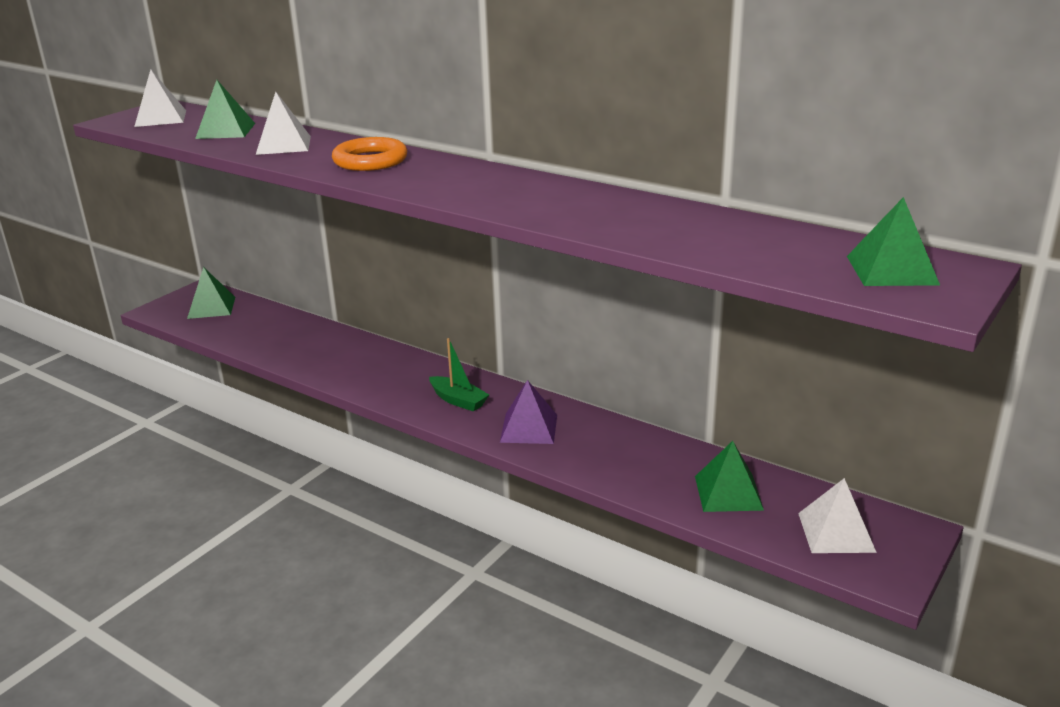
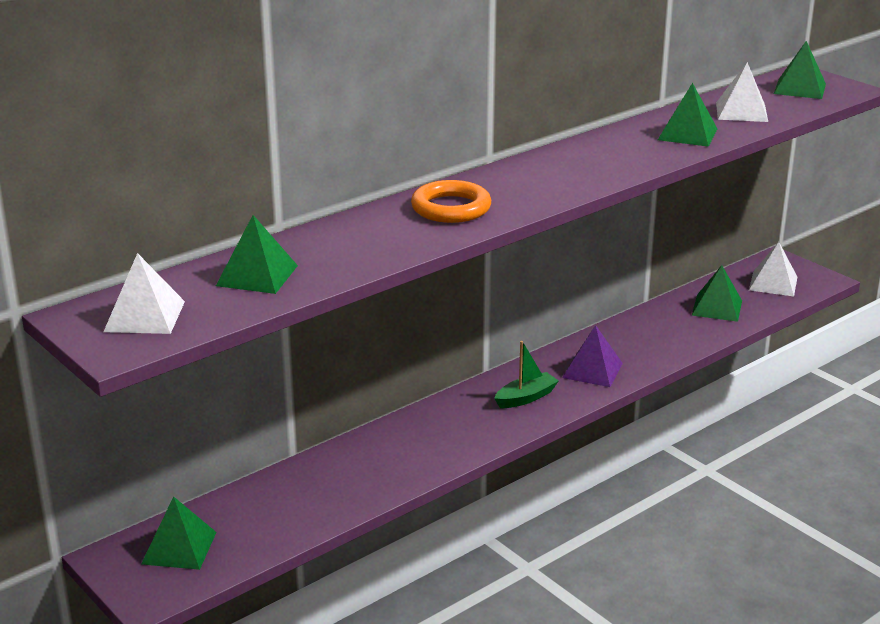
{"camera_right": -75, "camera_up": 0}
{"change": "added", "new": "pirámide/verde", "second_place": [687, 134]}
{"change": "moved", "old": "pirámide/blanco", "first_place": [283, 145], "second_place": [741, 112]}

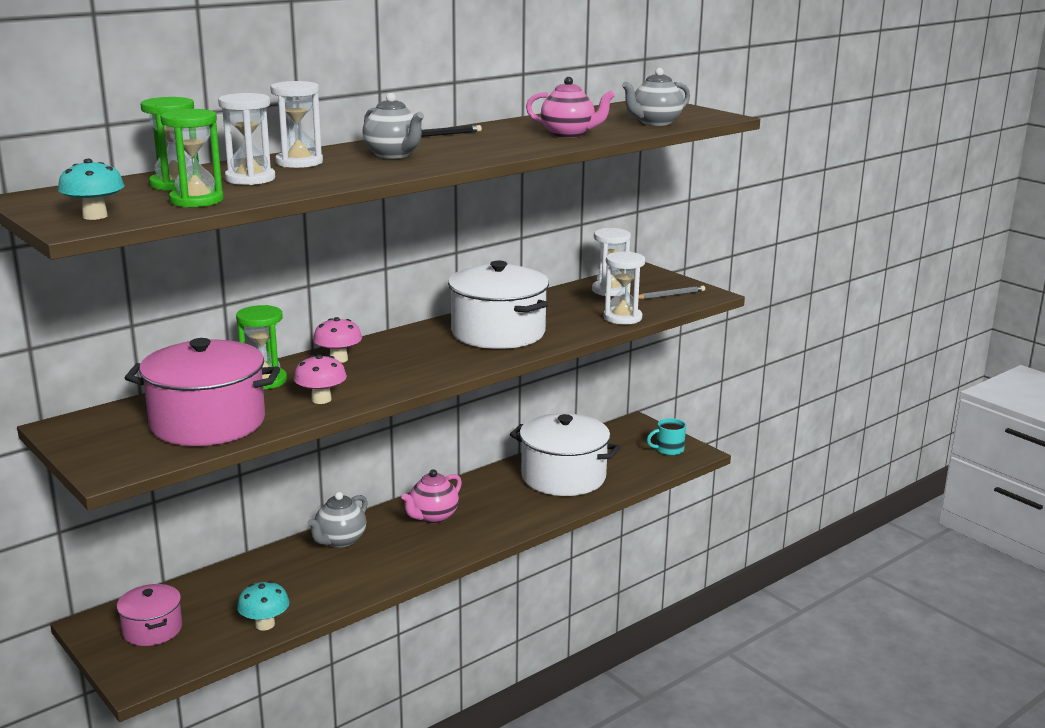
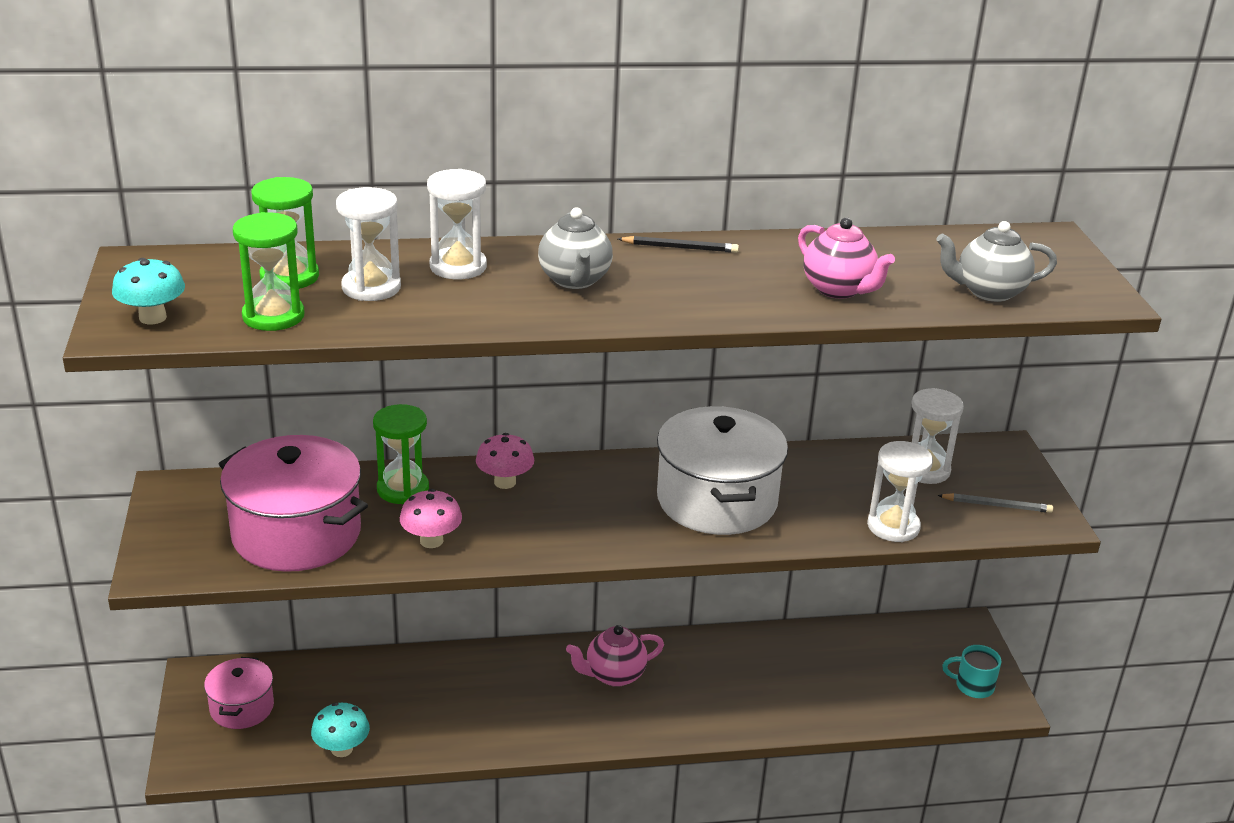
{"camera_right": 30, "camera_up": 10}
{"change": "removed", "old": "tetera/gris", "first_place": [340, 541]}
{"change": "removed", "old": "olla/blanco", "first_place": [563, 477]}

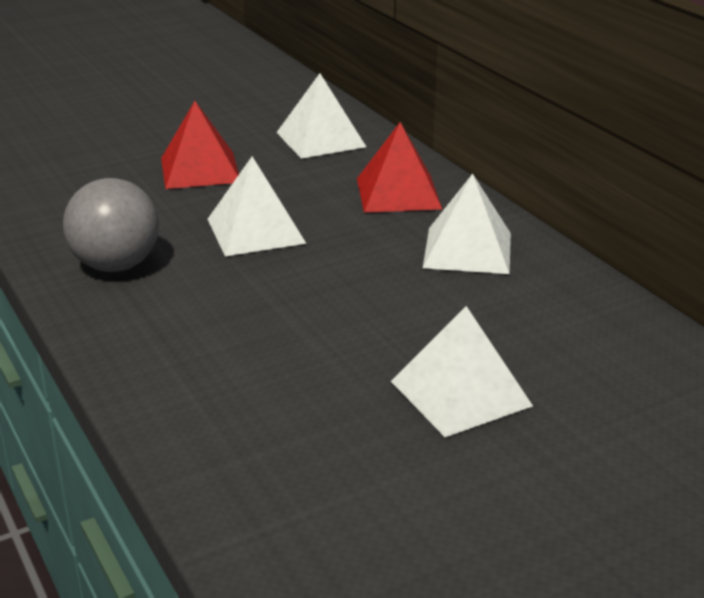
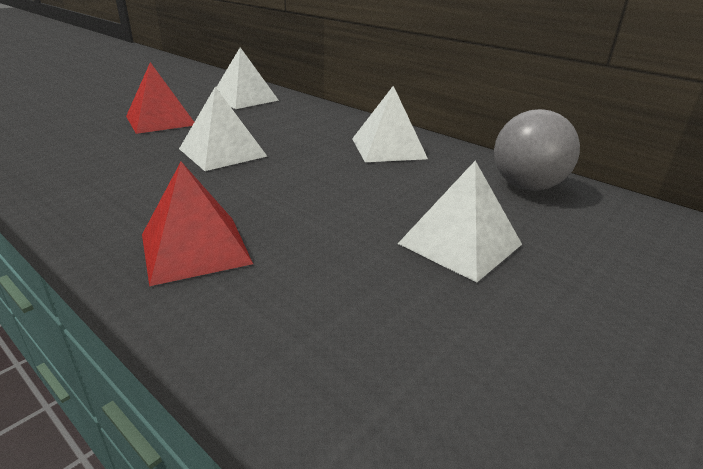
{"camera_right": -20, "camera_up": 0}
{"change": "moved", "old": "pirámide/rojo", "first_place": [398, 193], "second_place": [195, 248]}
{"change": "moved", "old": "pelota/gris", "first_place": [116, 265], "second_place": [526, 186]}

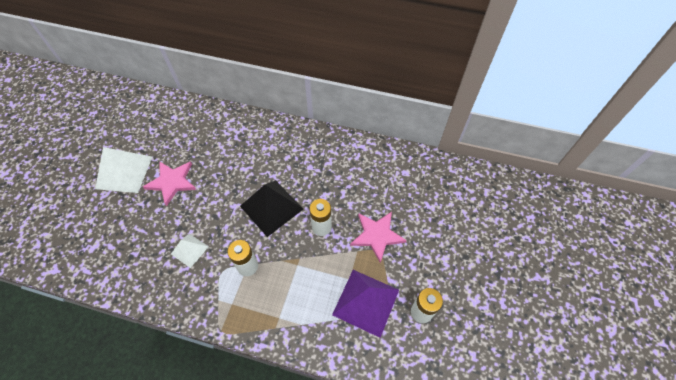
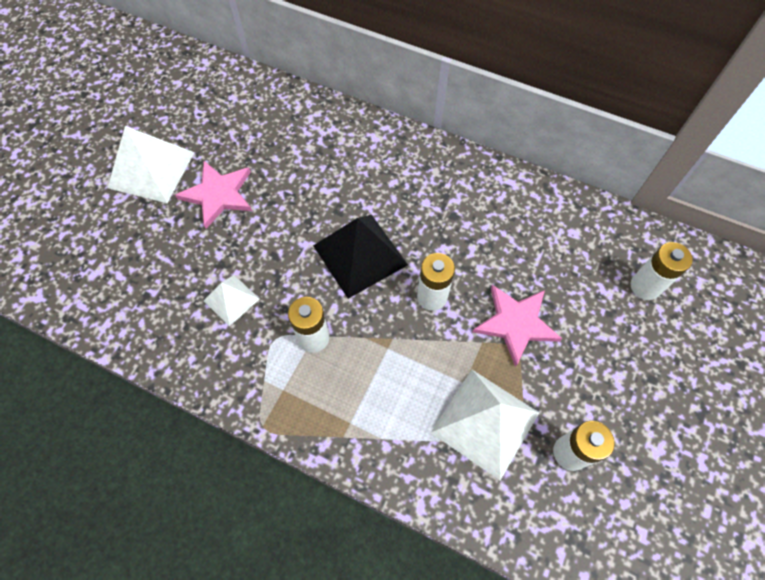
{"camera_right": 10, "camera_up": 5}
{"change": "recoloured", "old": "pirámide/morado", "new": "pirámide/blanco", "first_place": [366, 302], "second_place": [485, 422]}
{"change": "added", "new": "pila/blanco", "second_place": [645, 286]}

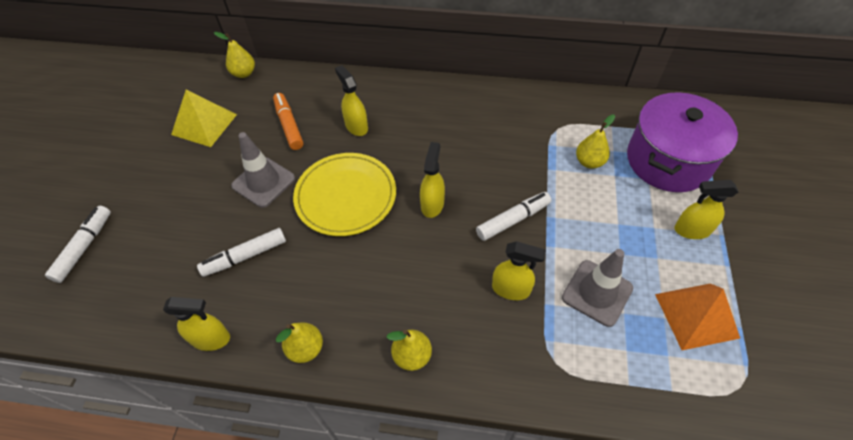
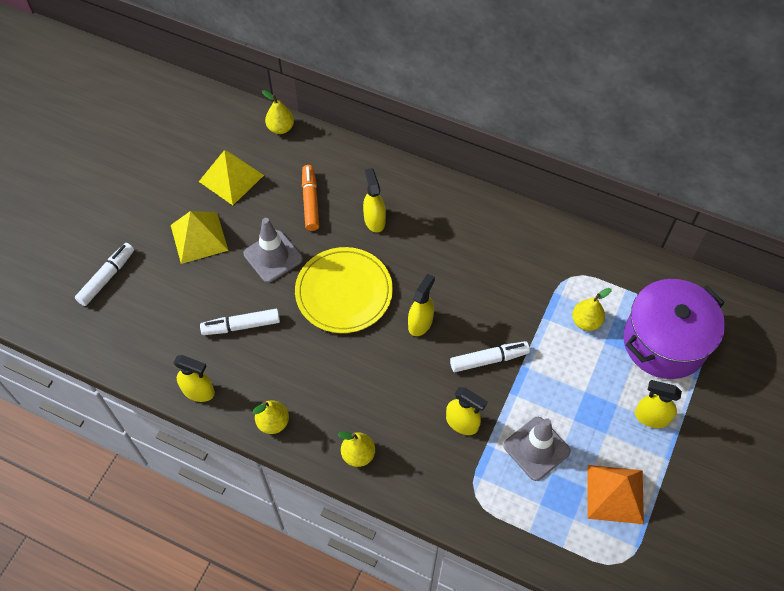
{"camera_right": 15, "camera_up": 5}
{"change": "added", "new": "pirámide/amarillo", "second_place": [199, 237]}

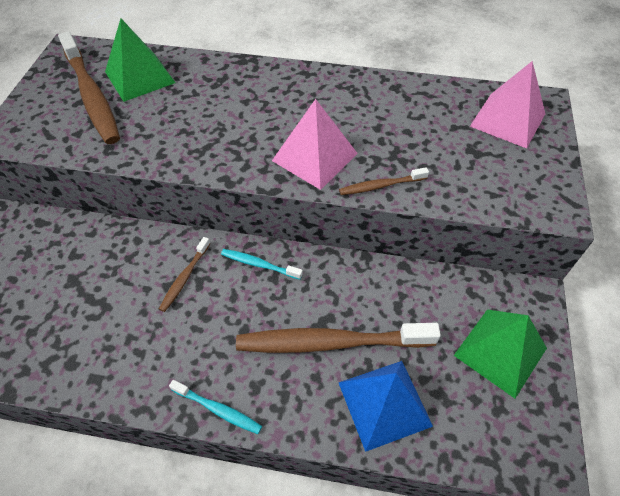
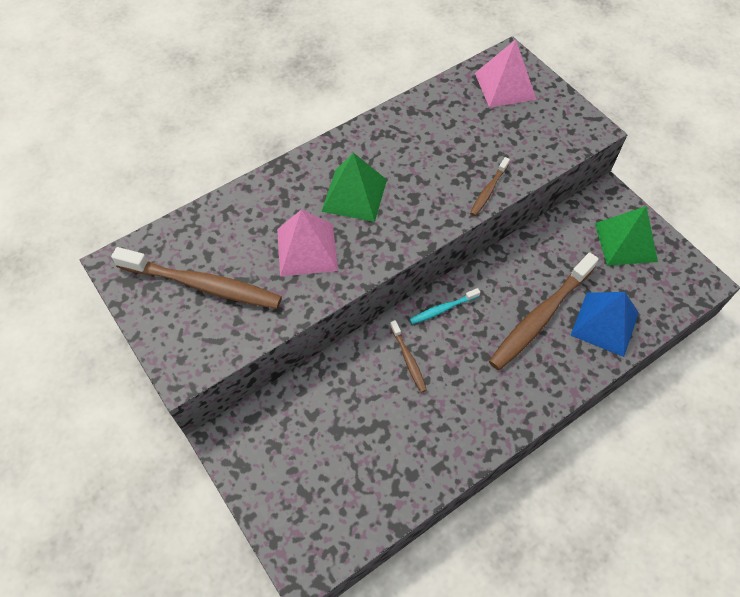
{"camera_right": -45, "camera_up": 5}
{"change": "moved", "old": "pirámide/rosa", "first_place": [315, 157], "second_place": [307, 249]}
{"change": "moved", "old": "pirámide/verde", "first_place": [140, 77], "second_place": [354, 195]}
{"change": "removed", "old": "cepillo de dientes/turquesa", "first_place": [218, 409]}

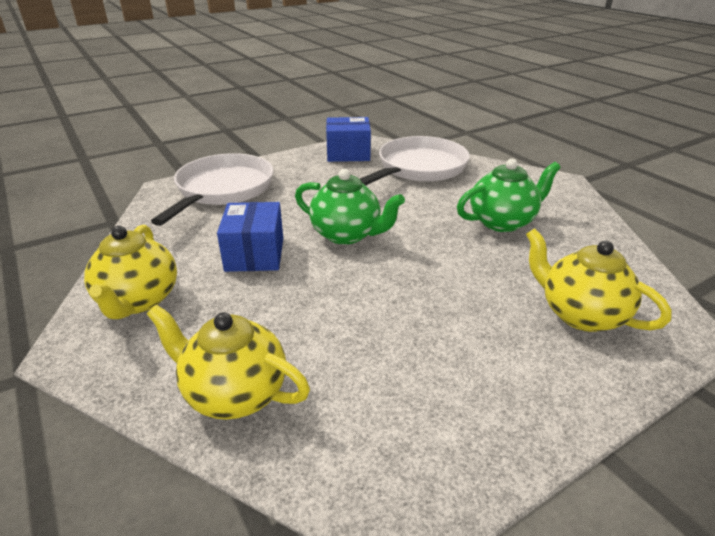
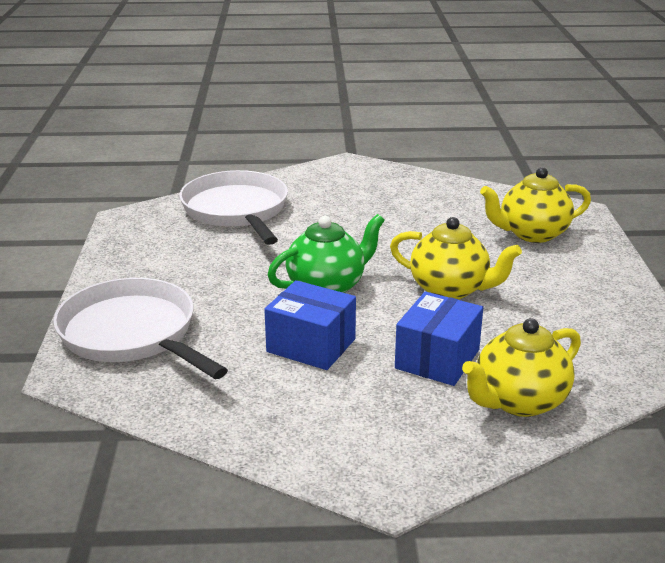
{"camera_right": -60, "camera_up": -5}
{"change": "moved", "old": "tetera/amarillo", "first_place": [139, 300], "second_place": [450, 289]}
{"change": "moved", "old": "caja/azul", "first_place": [348, 154], "second_place": [437, 359]}
{"change": "removed", "old": "tetera/verde", "first_place": [502, 222]}

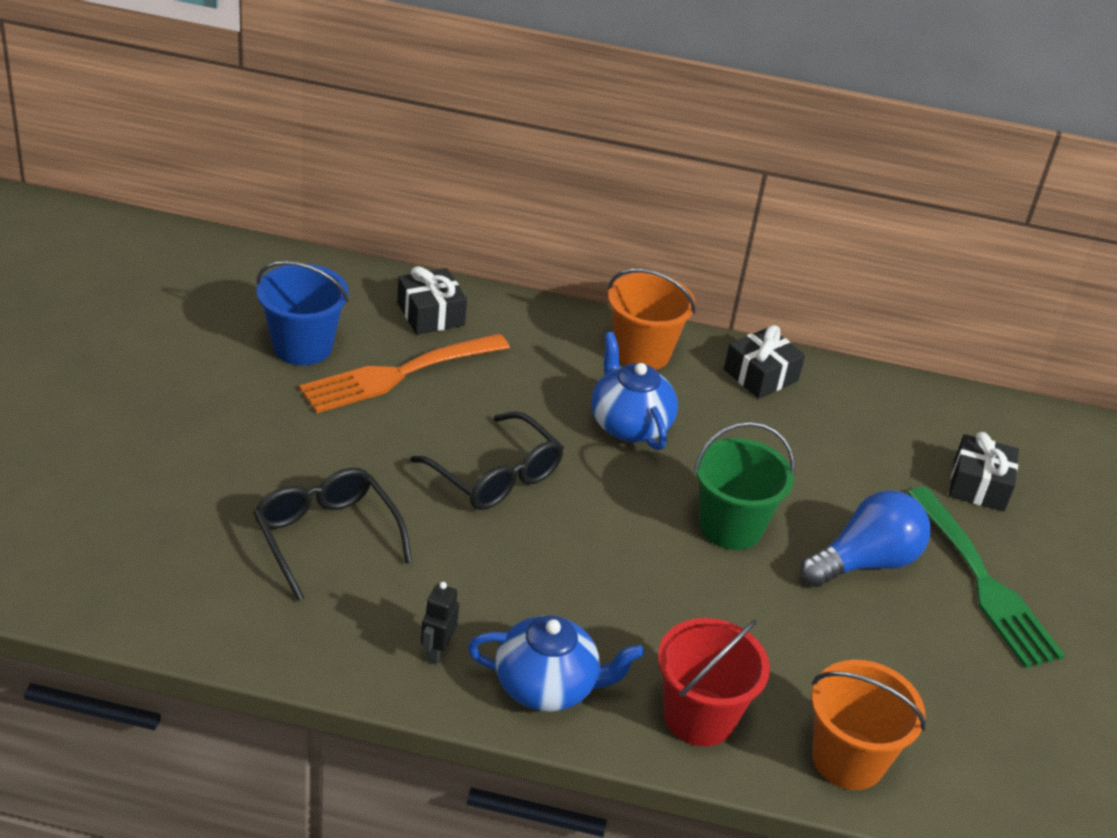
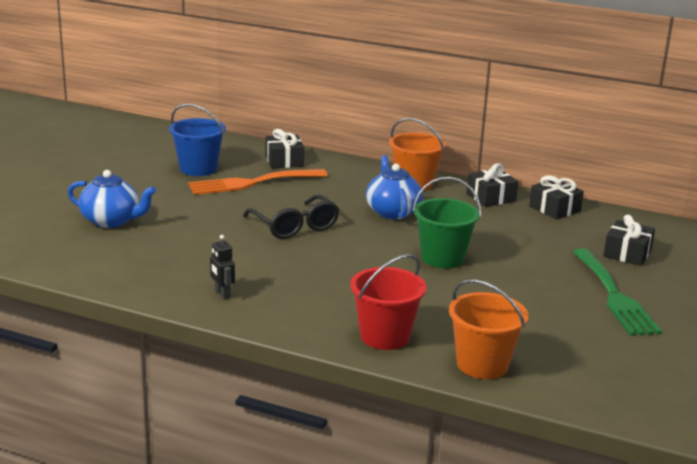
{"camera_right": 15, "camera_up": -15}
{"change": "moved", "old": "tetera/azul", "first_place": [547, 686], "second_place": [111, 221]}
{"change": "turned", "old": "robot/negro", "first_place": [437, 651], "second_place": [222, 294], "degrees": -60}
{"change": "added", "new": "regalo/negro", "second_place": [554, 209]}
{"change": "removed", "old": "gafas/negro", "first_place": [327, 537]}
{"change": "removed", "old": "bombilla/azul", "first_place": [865, 562]}

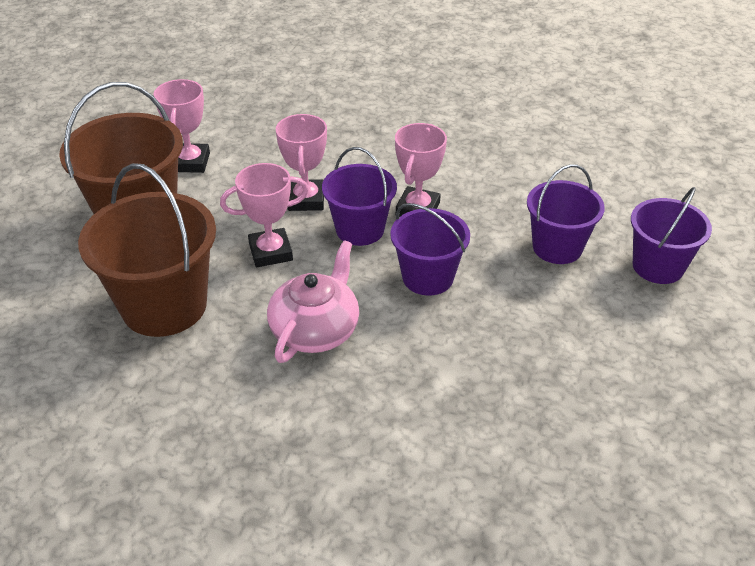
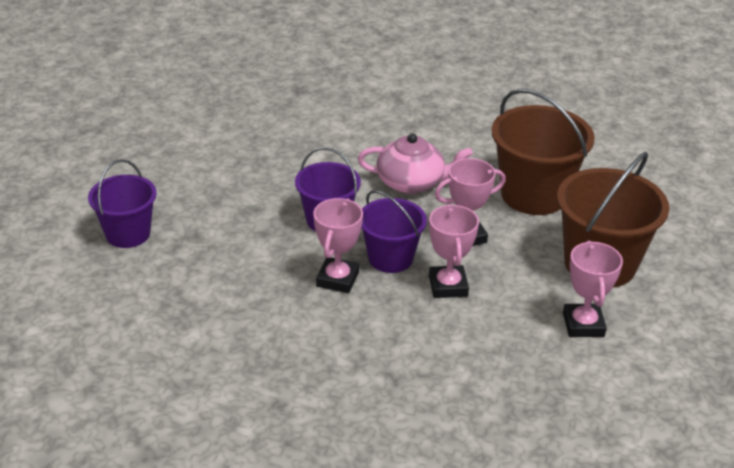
{"camera_right": 175, "camera_up": -5}
{"change": "turned", "old": "tetera/rosa", "first_place": [316, 329], "second_place": [412, 182], "degrees": -105}
{"change": "removed", "old": "balde/morado", "first_place": [557, 247]}

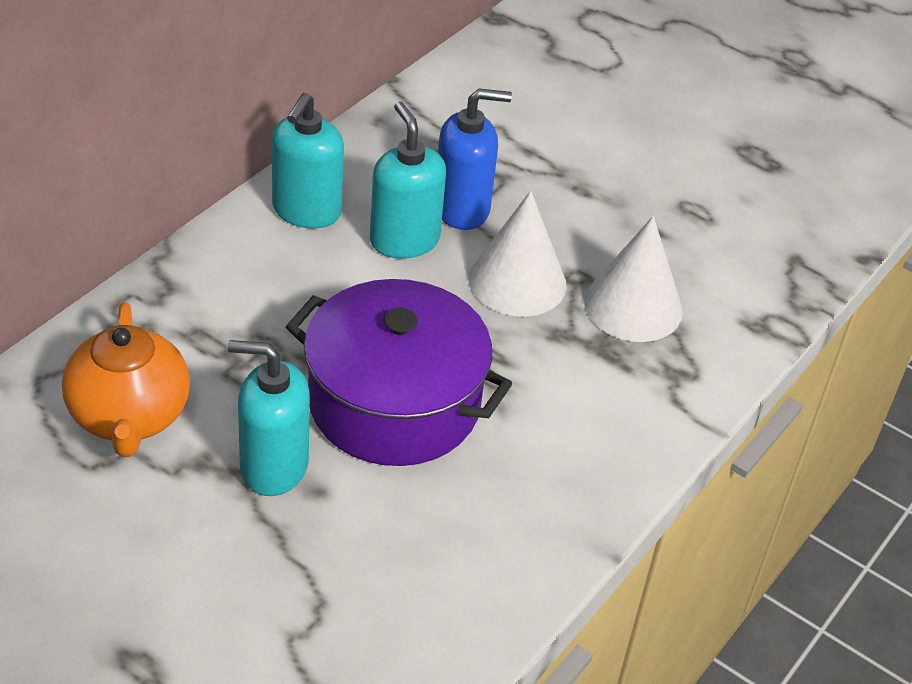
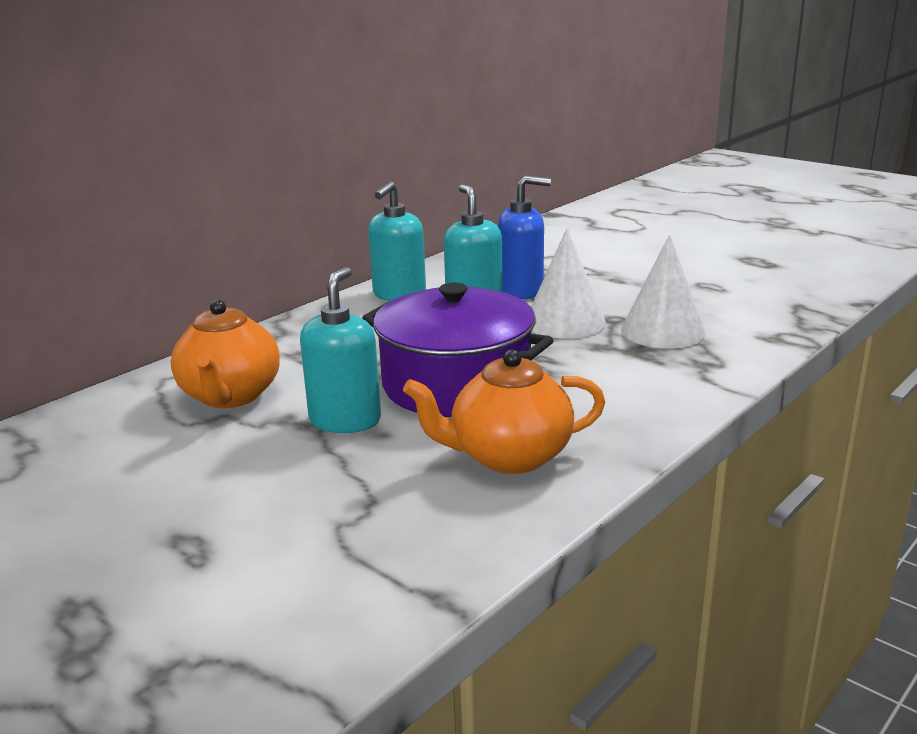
{"camera_right": 10, "camera_up": -20}
{"change": "turned", "old": "dispensador de jabón/turquesa", "first_place": [273, 466], "second_place": [345, 420], "degrees": 90}
{"change": "added", "new": "tetera/naranja", "second_place": [508, 456]}

